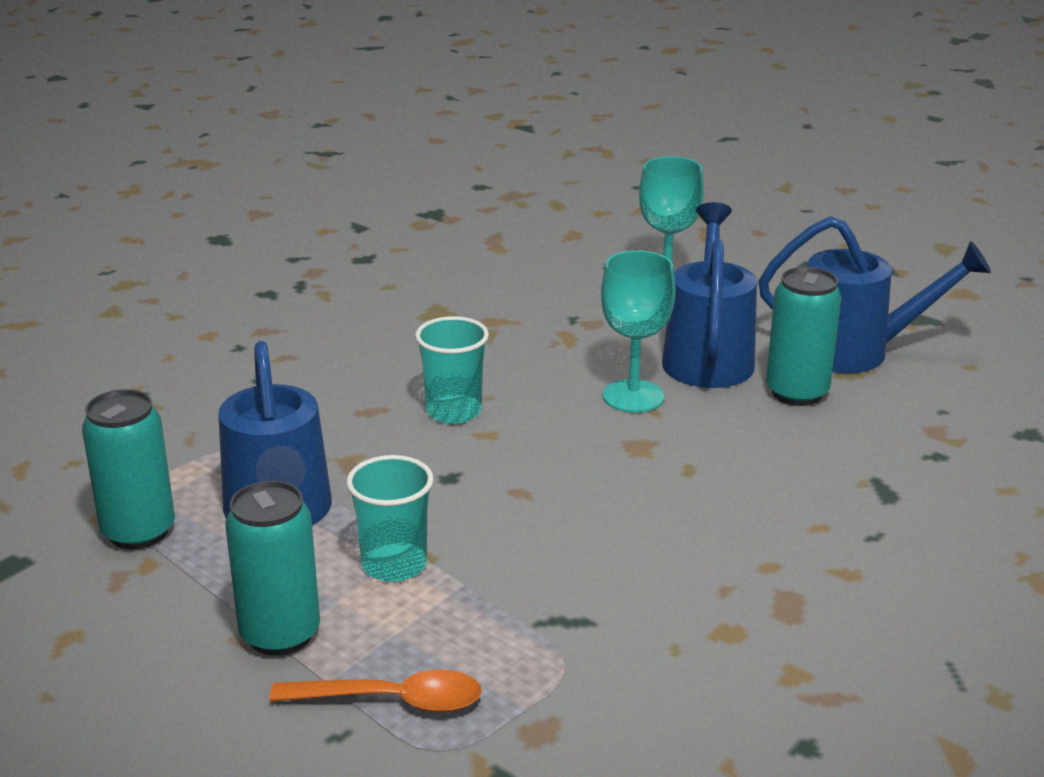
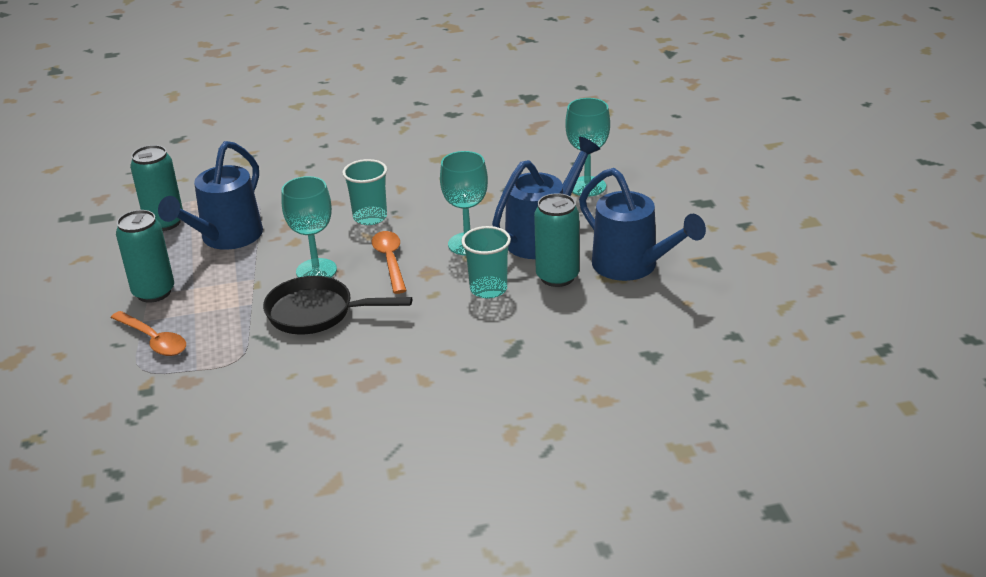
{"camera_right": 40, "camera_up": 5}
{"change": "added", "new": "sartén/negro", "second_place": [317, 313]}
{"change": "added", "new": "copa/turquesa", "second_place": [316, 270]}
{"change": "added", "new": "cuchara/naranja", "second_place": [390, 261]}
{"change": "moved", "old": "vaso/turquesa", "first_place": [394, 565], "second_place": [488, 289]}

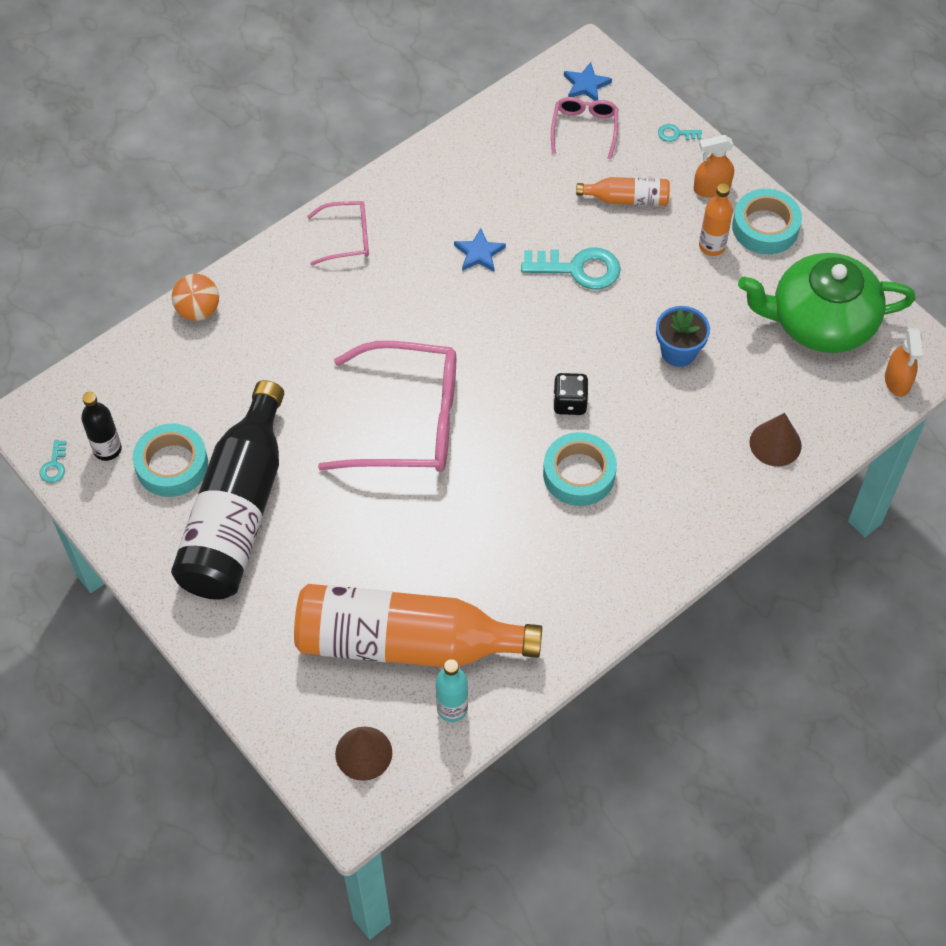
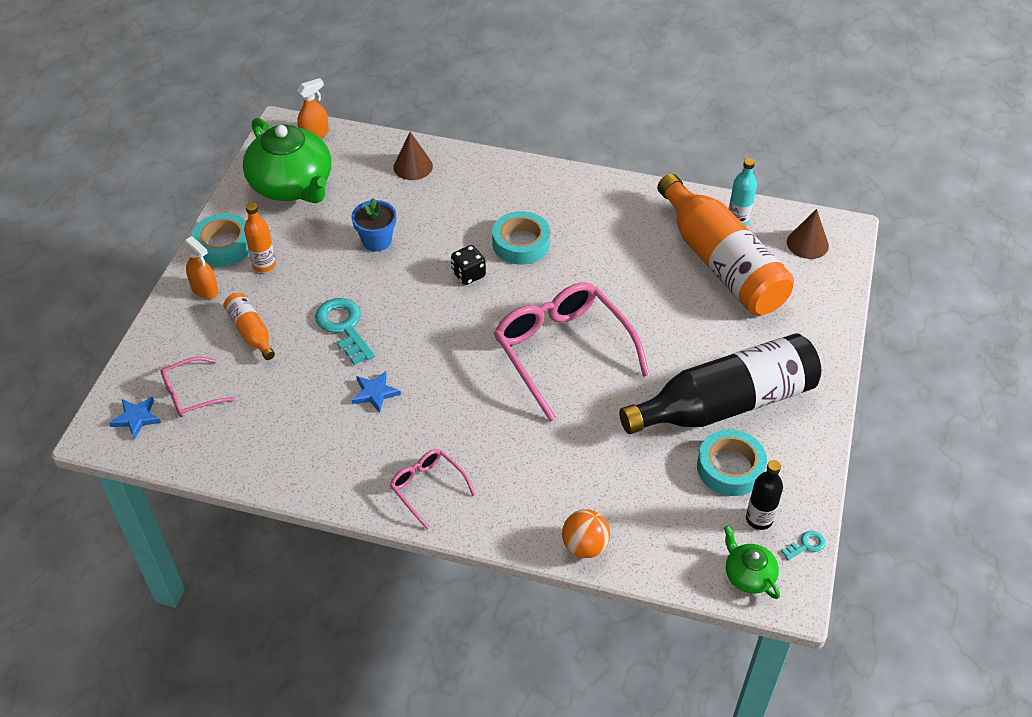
{"camera_right": -125, "camera_up": -10}
{"change": "added", "new": "tetera/verde", "second_place": [748, 575]}
{"change": "removed", "old": "llave/turquesa", "first_place": [676, 134]}

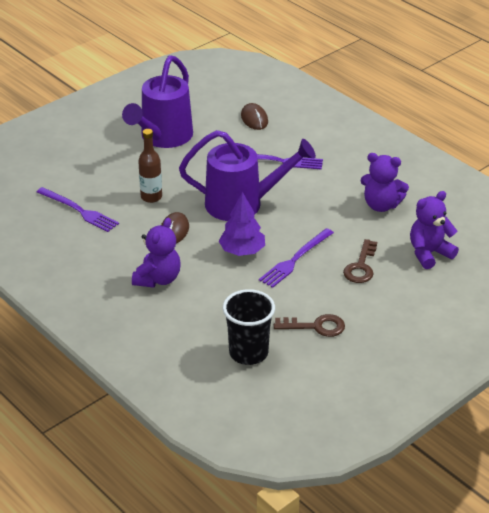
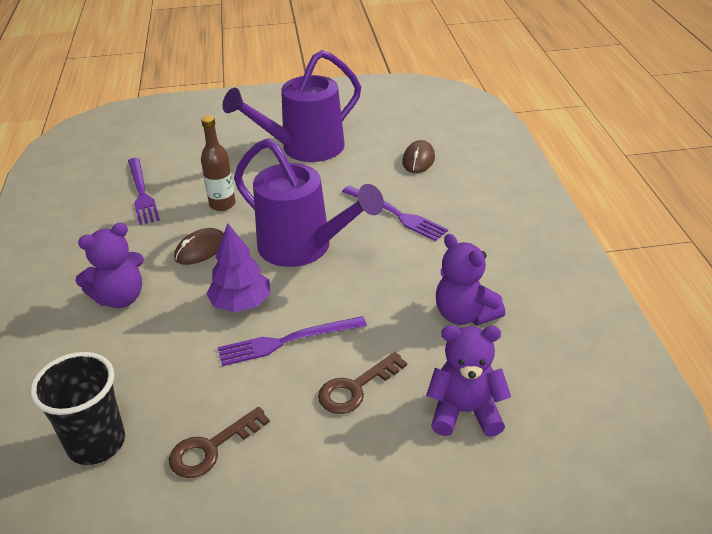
{"camera_right": 35, "camera_up": 0}
{"change": "turned", "old": "llave/marrón", "first_place": [316, 326], "second_place": [211, 448], "degrees": 105}

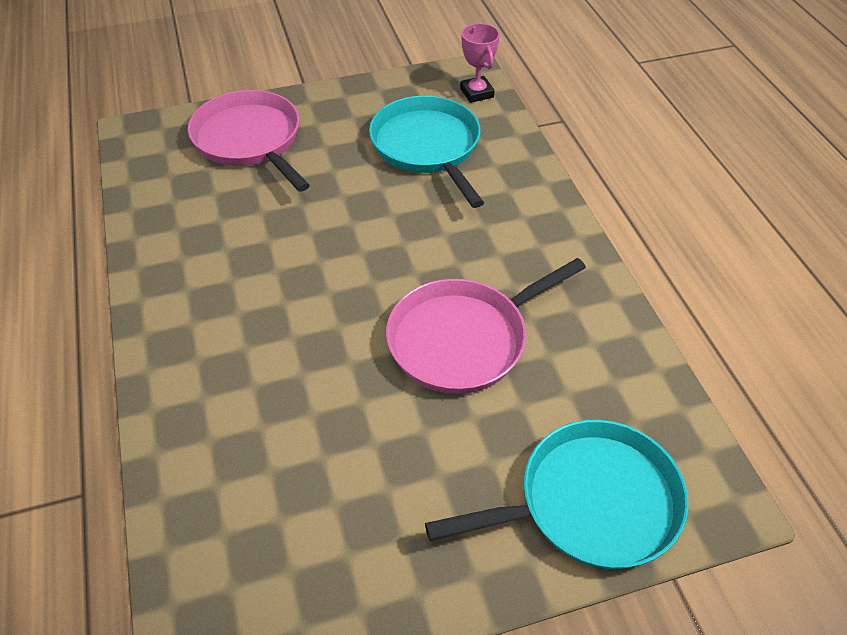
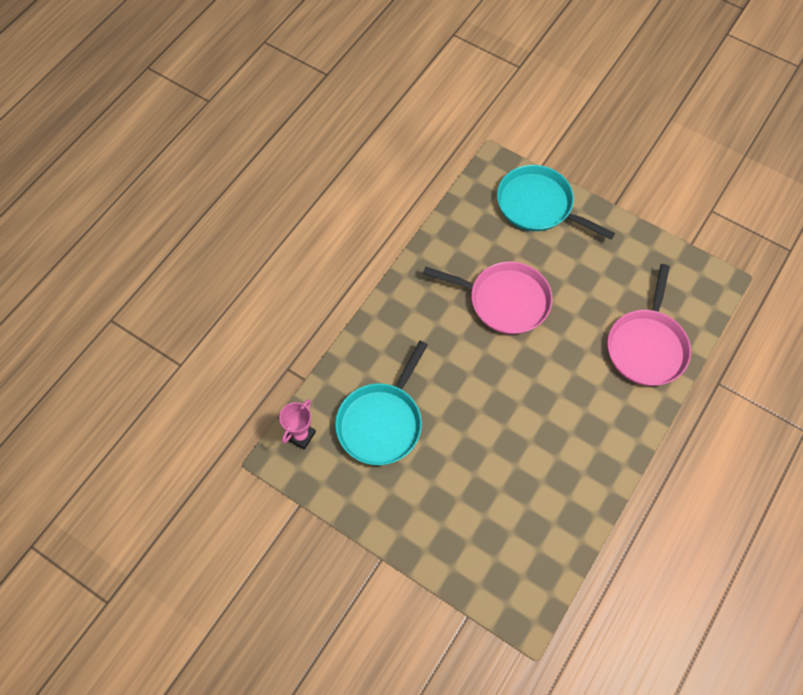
{"camera_right": -130, "camera_up": 15}
{"change": "moved", "old": "sartén/rosa", "first_place": [250, 140], "second_place": [647, 346]}

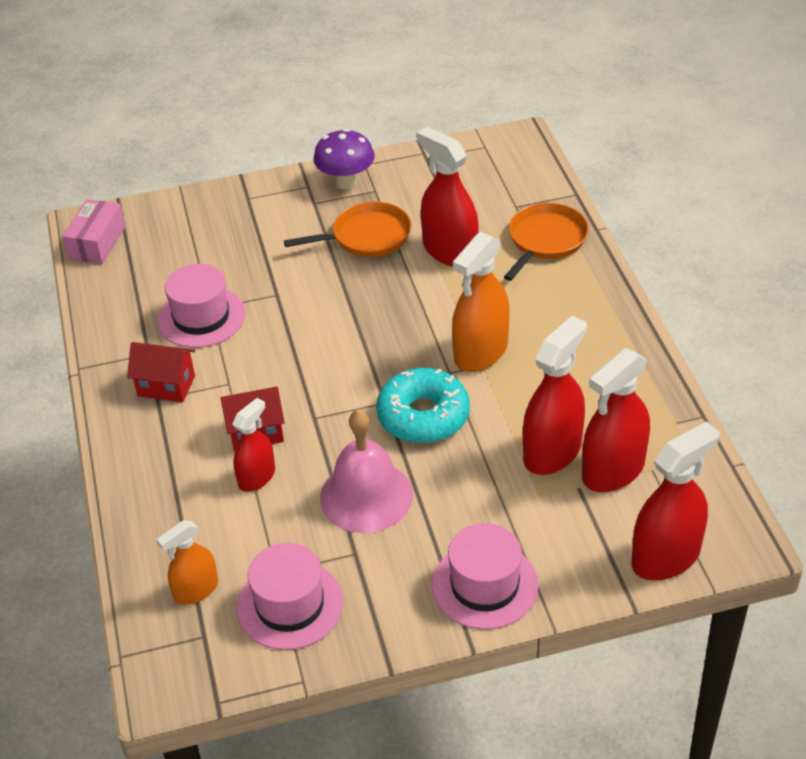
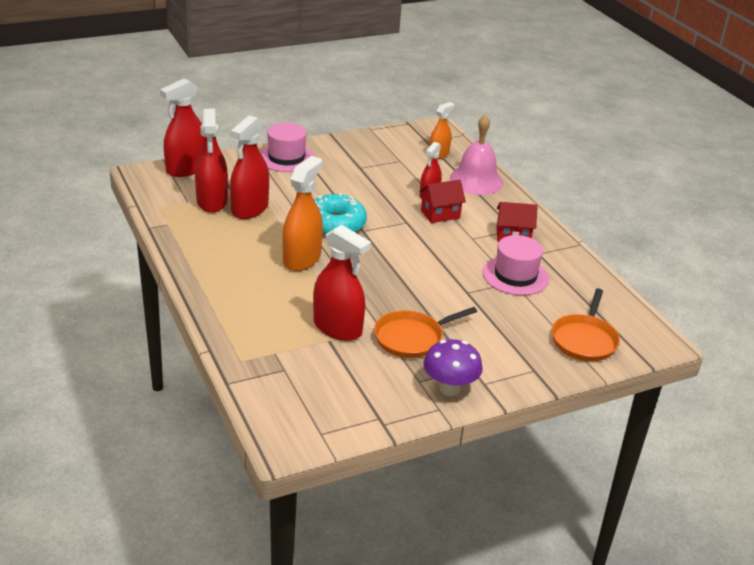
{"camera_right": 165, "camera_up": -10}
{"change": "turned", "old": "pulverizador/rojo", "first_place": [613, 470], "second_place": [212, 201], "degrees": 135}
{"change": "moved", "old": "campana/rosa", "first_place": [366, 496], "second_place": [476, 180]}
{"change": "moved", "old": "sartén/naranja", "first_place": [545, 240], "second_place": [584, 340]}
{"change": "removed", "old": "caja/rosa", "first_place": [97, 242]}
{"change": "removed", "old": "sombrero/rosa", "first_place": [290, 605]}

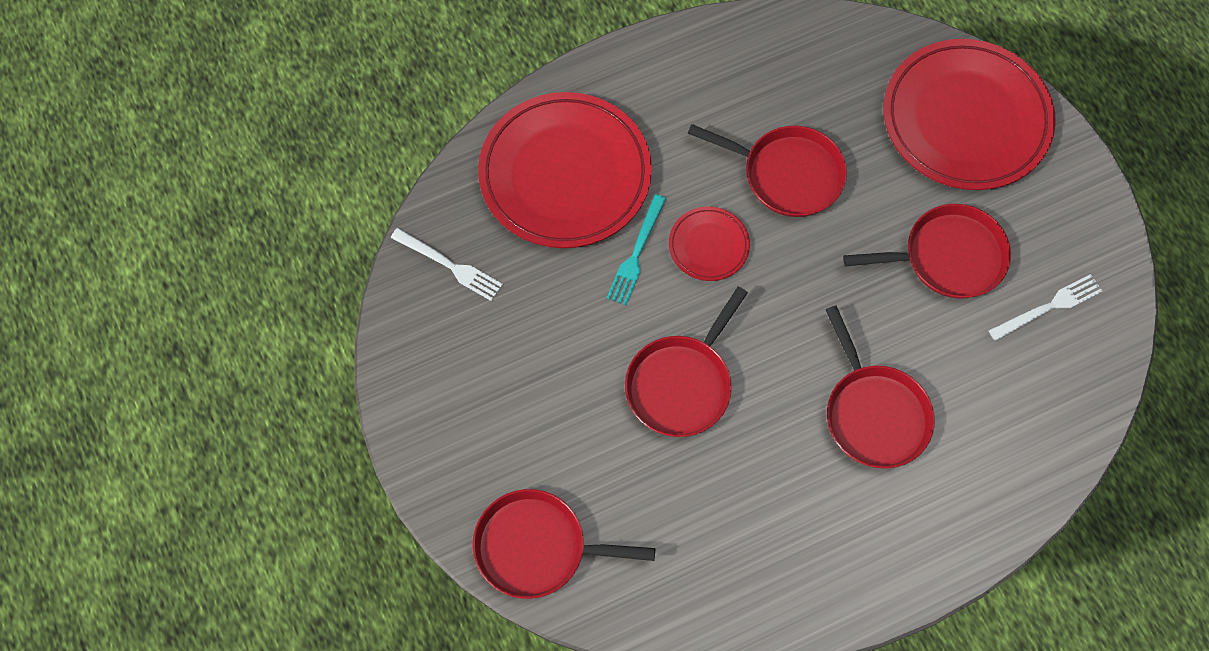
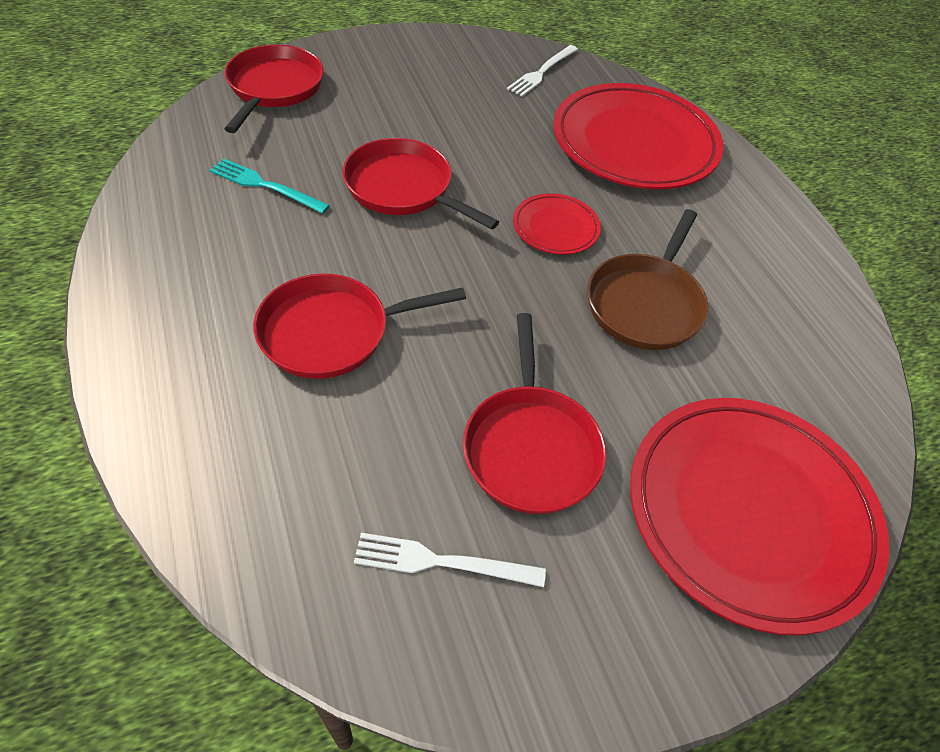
{"camera_right": 90, "camera_up": -15}
{"change": "moved", "old": "tenedor/turquesa", "first_place": [636, 253], "second_place": [265, 186]}
{"change": "turned", "old": "tenedor/blanco", "first_place": [1048, 307], "second_place": [442, 562], "degrees": 120}
{"change": "recoloured", "old": "sartén/rojo", "new": "sartén/marrón", "first_place": [787, 174], "second_place": [645, 304]}

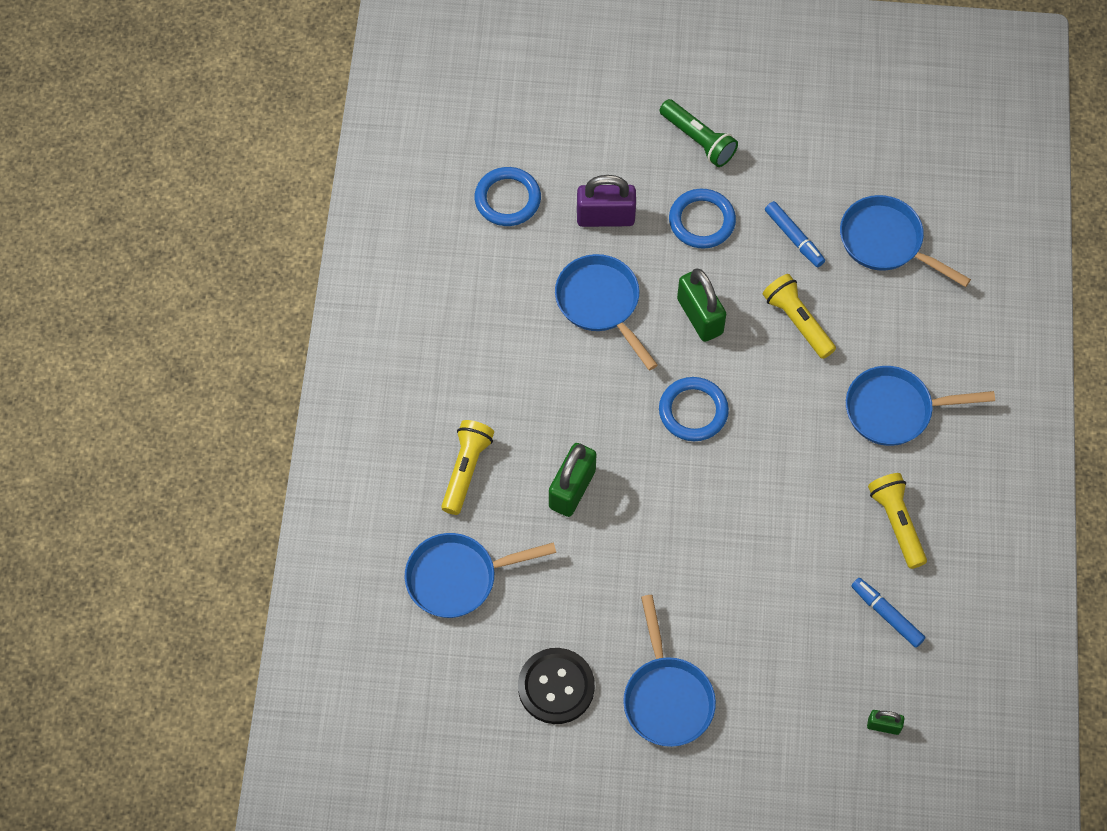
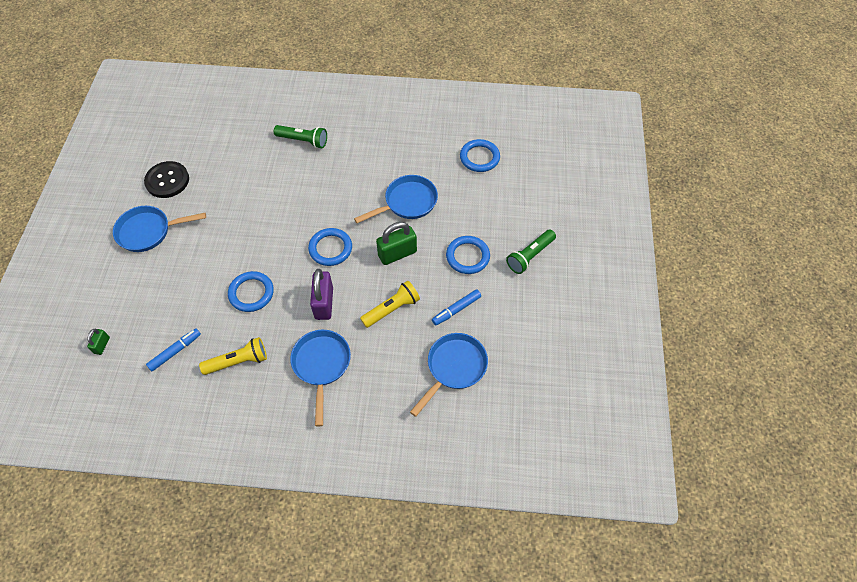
{"camera_right": 90, "camera_up": -5}
{"change": "added", "new": "anillo/azul", "second_place": [251, 293]}
{"change": "recoloured", "old": "lámpara de mano/amarillo", "new": "lámpara de mano/verde", "first_place": [466, 470], "second_place": [303, 141]}
{"change": "moved", "old": "candado/morado", "first_place": [605, 217], "second_place": [324, 303]}
{"change": "removed", "old": "sartén/azul", "first_place": [458, 578]}
{"change": "removed", "old": "candado/verde", "first_place": [572, 489]}

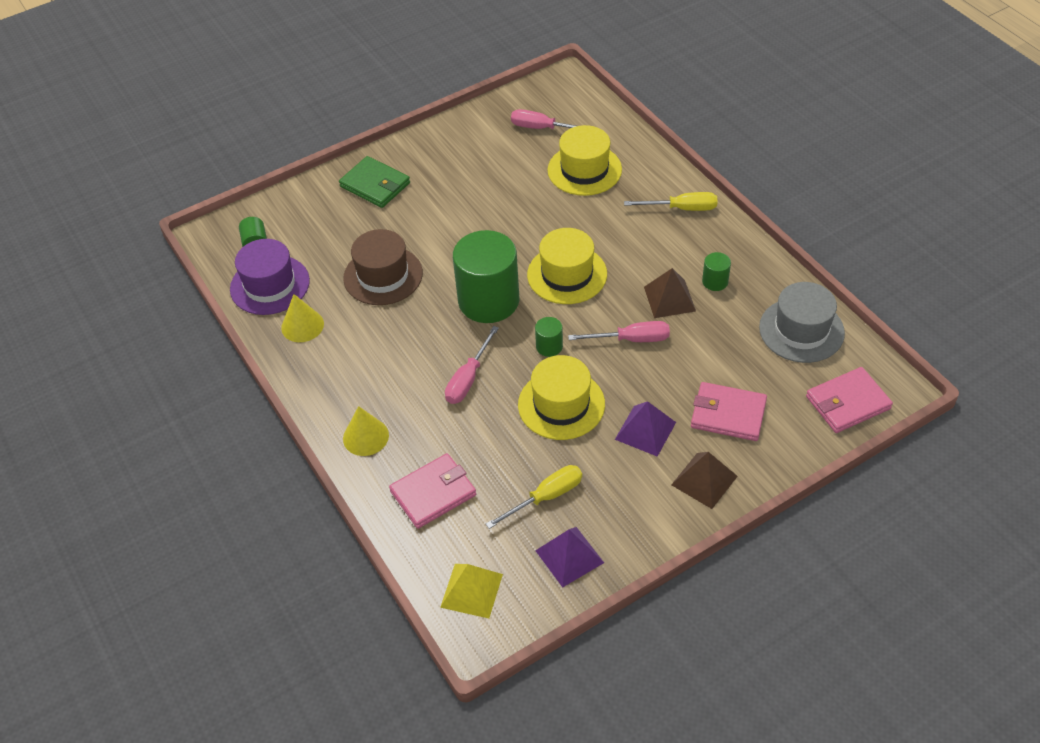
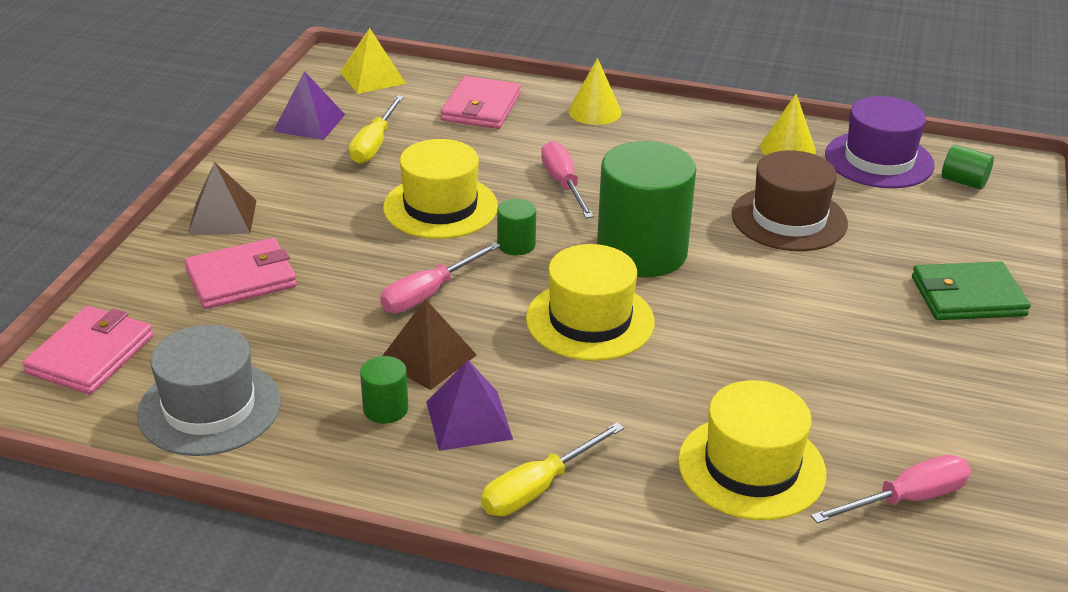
{"camera_right": 135, "camera_up": -15}
{"change": "moved", "old": "pirámide/morado", "first_place": [645, 430], "second_place": [469, 420]}

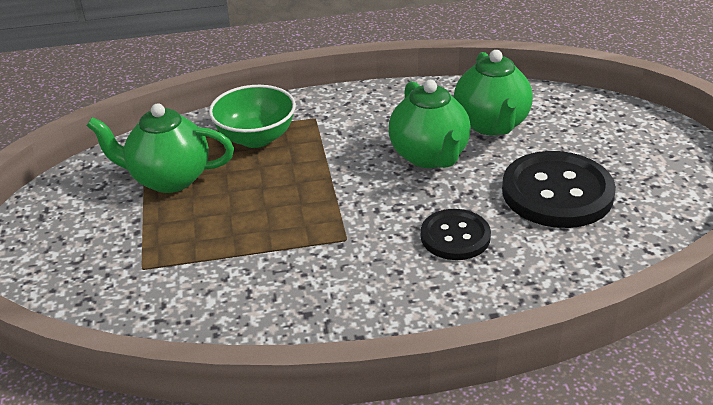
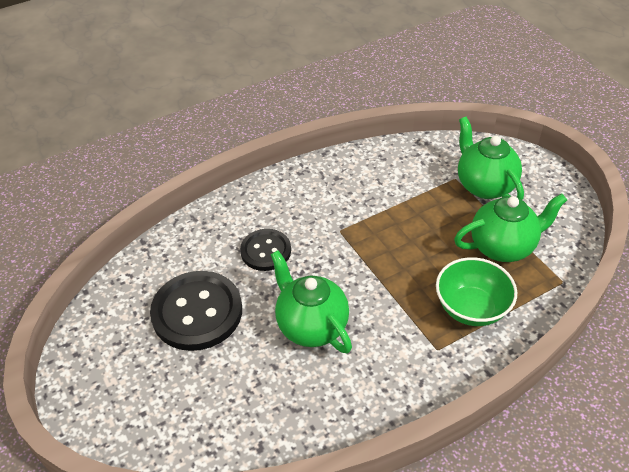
{"camera_right": 160, "camera_up": 10}
{"change": "moved", "old": "tetera/verde", "first_place": [491, 125], "second_place": [484, 185]}

